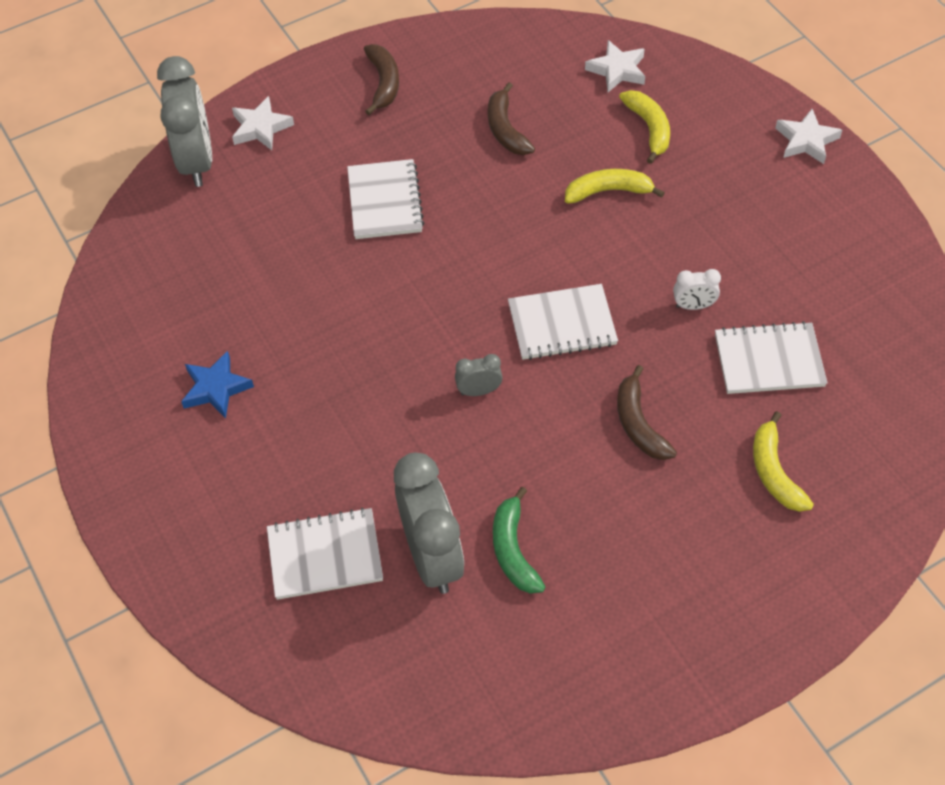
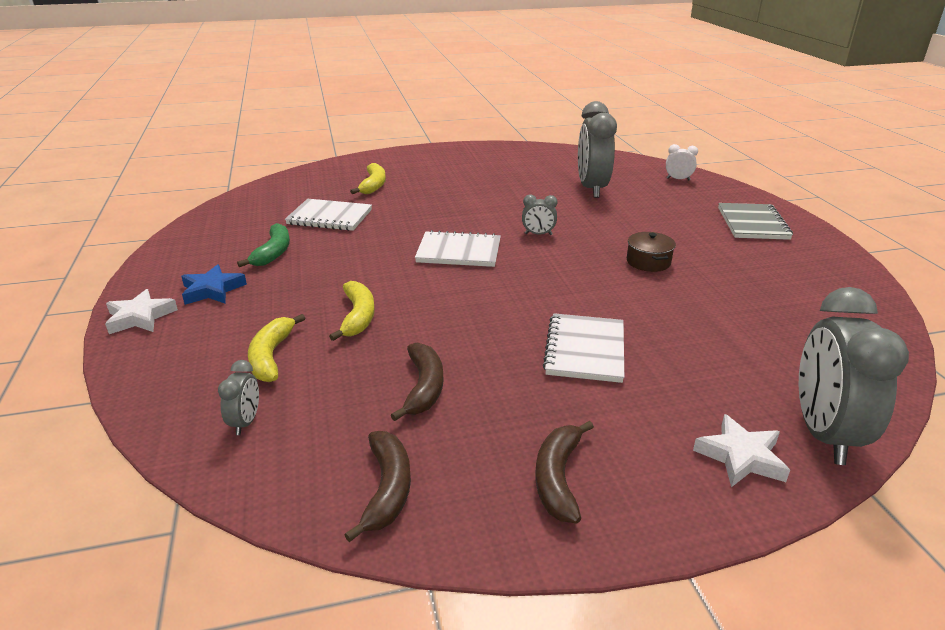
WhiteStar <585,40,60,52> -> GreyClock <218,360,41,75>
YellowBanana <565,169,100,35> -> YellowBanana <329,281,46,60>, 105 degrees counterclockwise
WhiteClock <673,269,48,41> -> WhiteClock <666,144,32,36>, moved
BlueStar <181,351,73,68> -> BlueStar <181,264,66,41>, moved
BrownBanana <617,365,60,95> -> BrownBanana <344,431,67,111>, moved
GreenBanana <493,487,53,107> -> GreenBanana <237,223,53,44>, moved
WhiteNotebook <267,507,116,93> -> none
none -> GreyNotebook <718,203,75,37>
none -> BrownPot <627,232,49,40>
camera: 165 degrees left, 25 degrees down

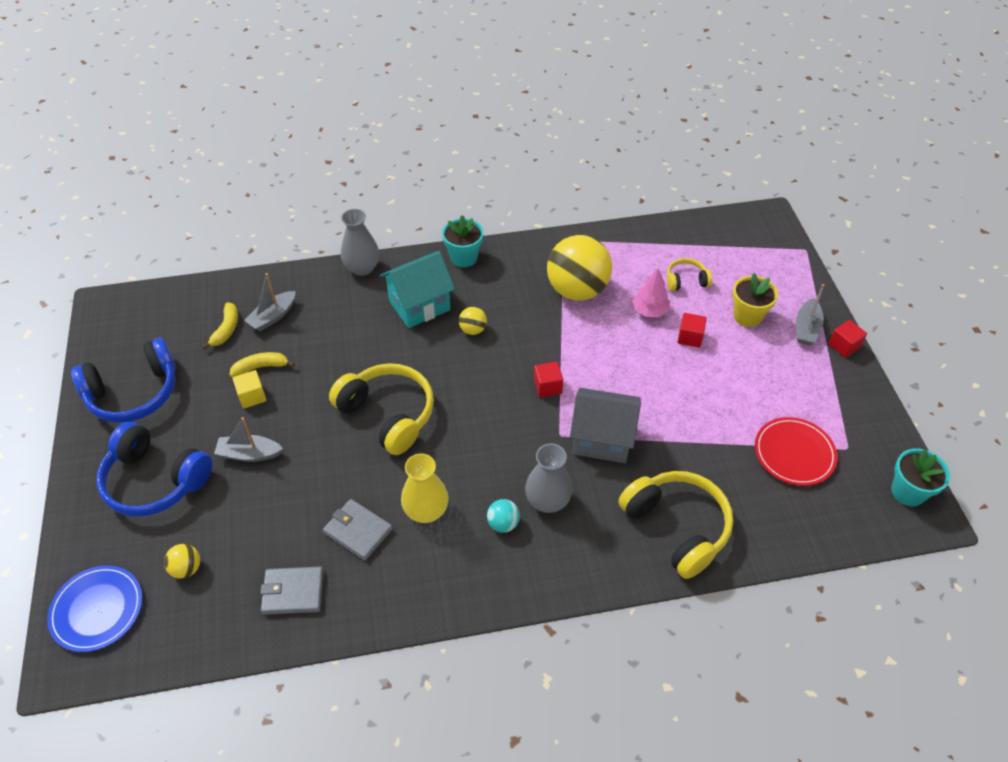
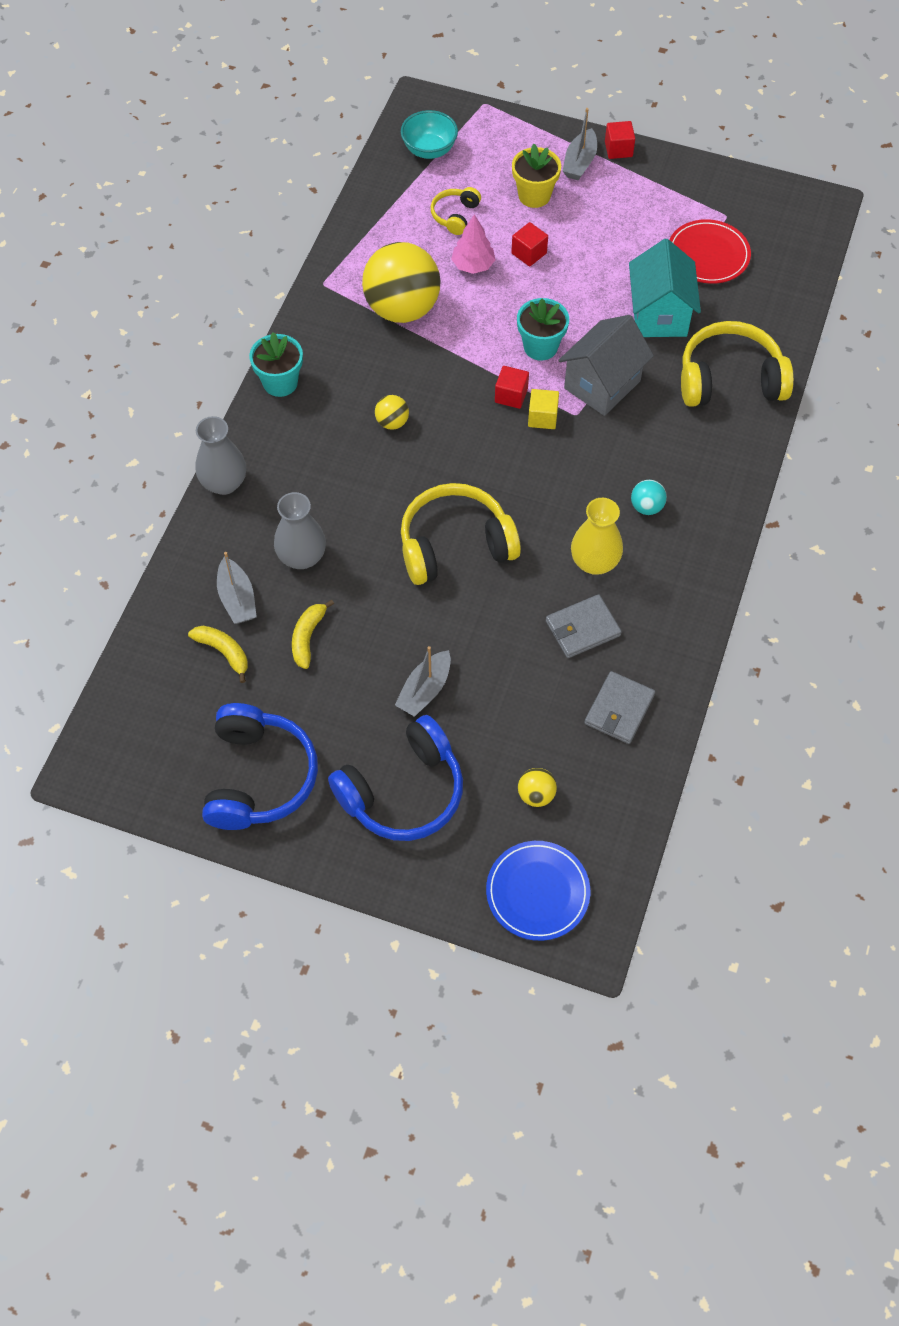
TurquoiseHouse <380,251,75,77> -> TurquoiseHouse <629,239,72,98>, moved
GreyBoat <796,284,29,61> -> GreyBoat <563,108,34,72>, 60 degrees clockwise
YellowCube <233,370,34,38> -> YellowCube <528,389,31,40>, moved
GreyVase <525,443,47,70> -> GreyVase <274,492,52,77>, moved
TurquoiseFlowerPot <891,448,59,58> -> TurquoiseFlowerPot <517,298,52,63>, moved
none -> TurquoiseBowl <401,110,57,49>
camera: 60 degrees left, 10 degrees up

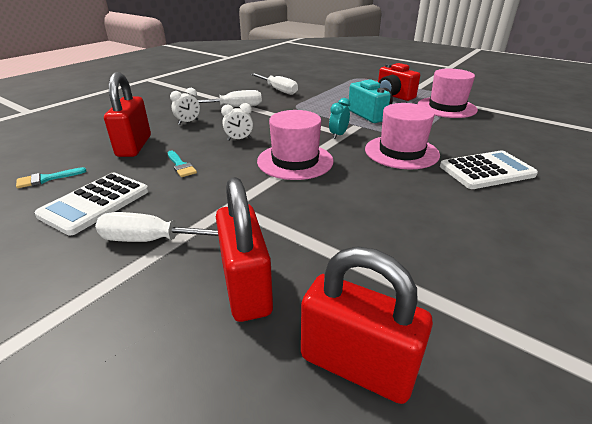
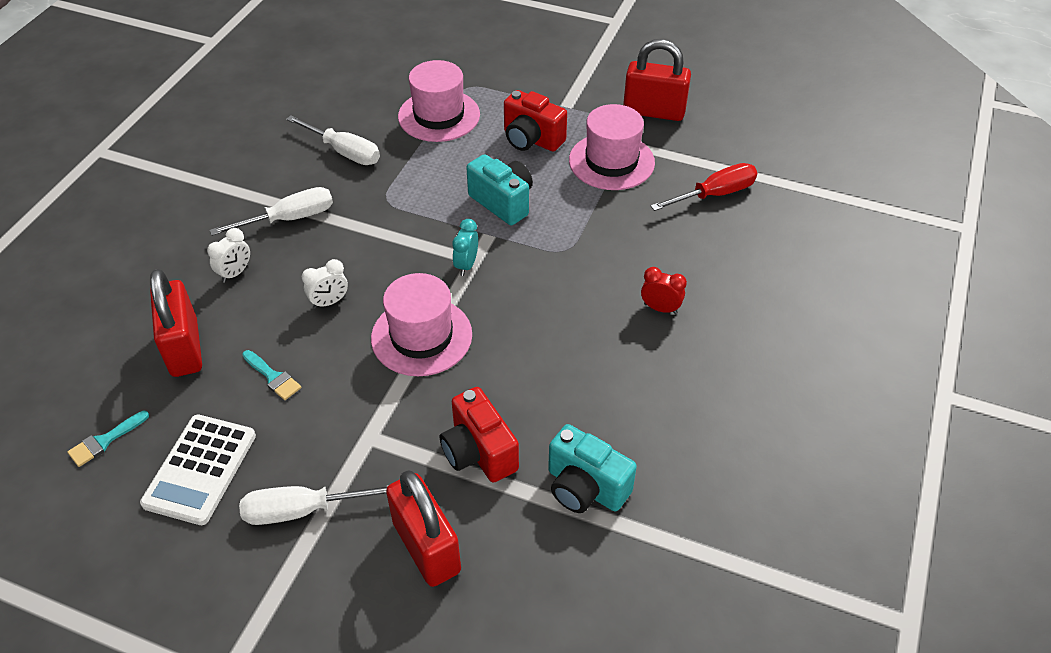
PinkHat <365,103,75,66> -> PinkHat <398,60,82,82>, moved
WhiteCalculator <440,150,98,39> -> RedClock <641,267,46,47>
RedPadlock <301,247,132,157> -> RedPadlock <623,39,68,82>, moved
none -> RedScrewdriver <651,163,106,48>
none -> RedCamera <440,387,79,96>
none -> TurquoiseCamera <548,424,89,89>
camera: 15 degrees left, 15 degrees up

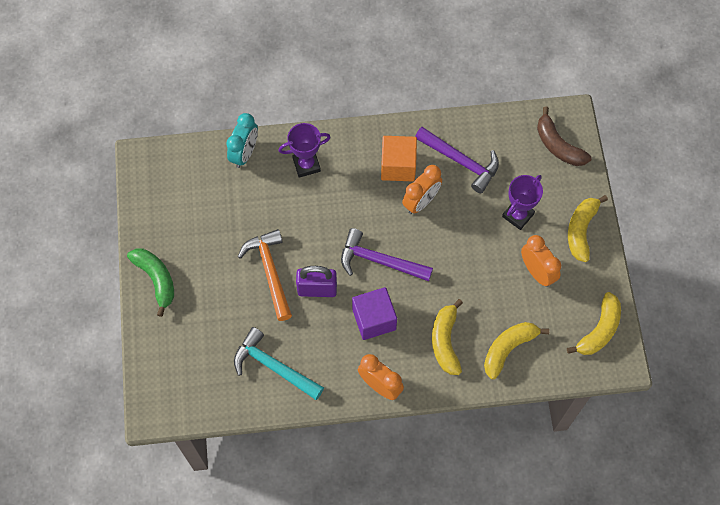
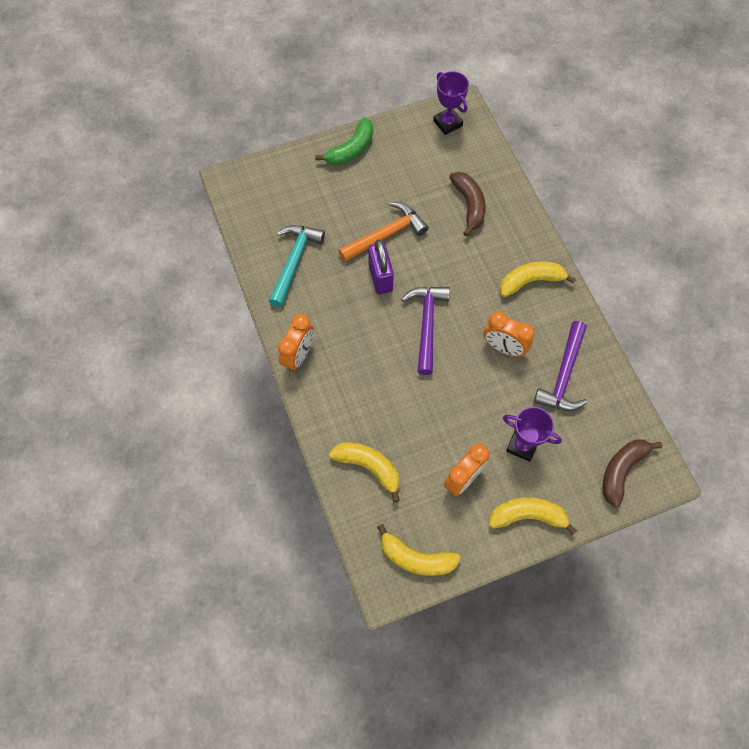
TurquoiseClock <226,113,32,55> -> none
PurpleTrophy <278,123,53,55> -> PurpleTrophy <433,71,36,64>, moved
OrangeCube <381,136,36,45> -> none
PurpleCube <352,287,45,53> -> none
YellowBanana <432,299,31,76> -> YellowBanana <500,262,76,35>, moved
none -> BrownBanana <449,172,37,64>
camera: 75 degrees right, 0 degrees up

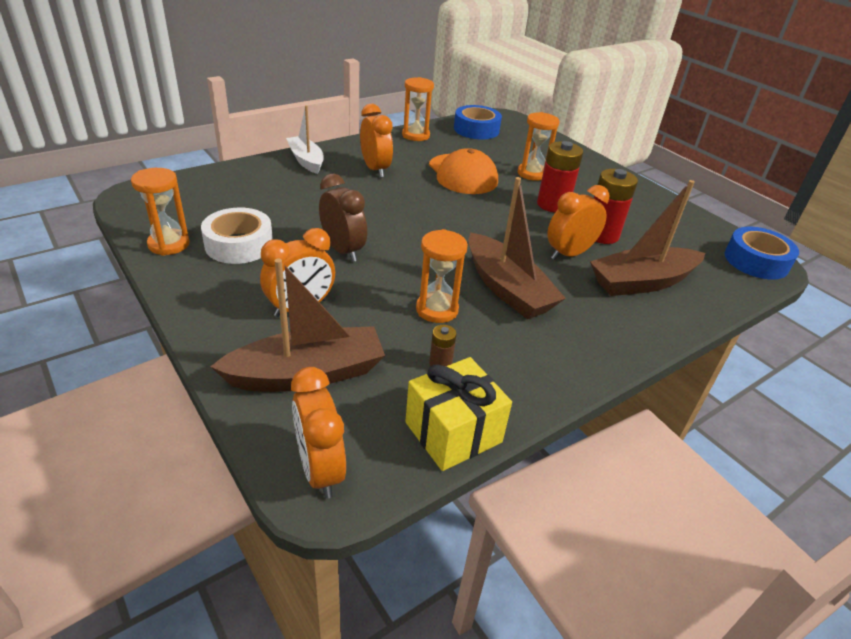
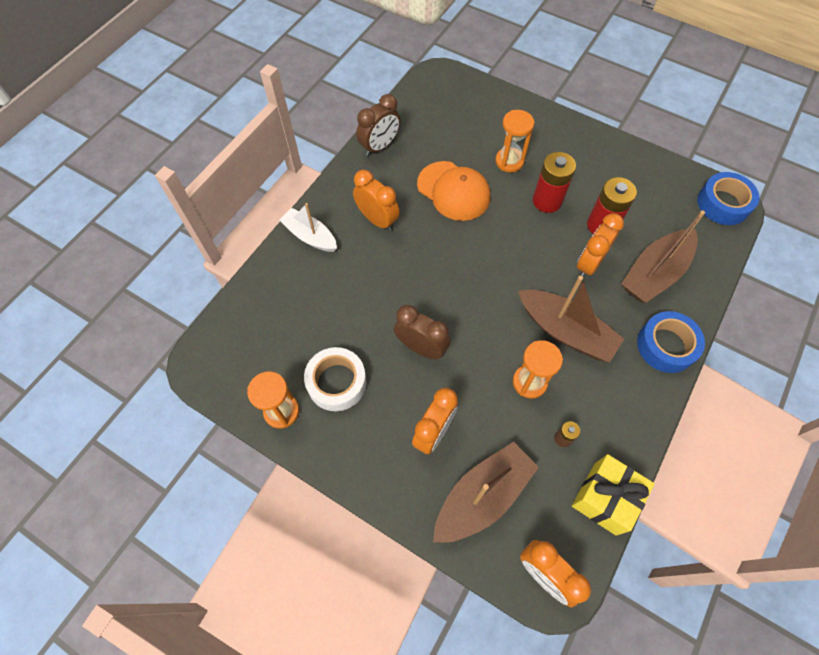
OrangeHourglass <402,77,32,64> -> BrownClock <356,94,44,62>
BlueTape <454,105,48,34> -> BlueTape <637,311,68,62>, moved
camera: 20 degrees left, 25 degrees up

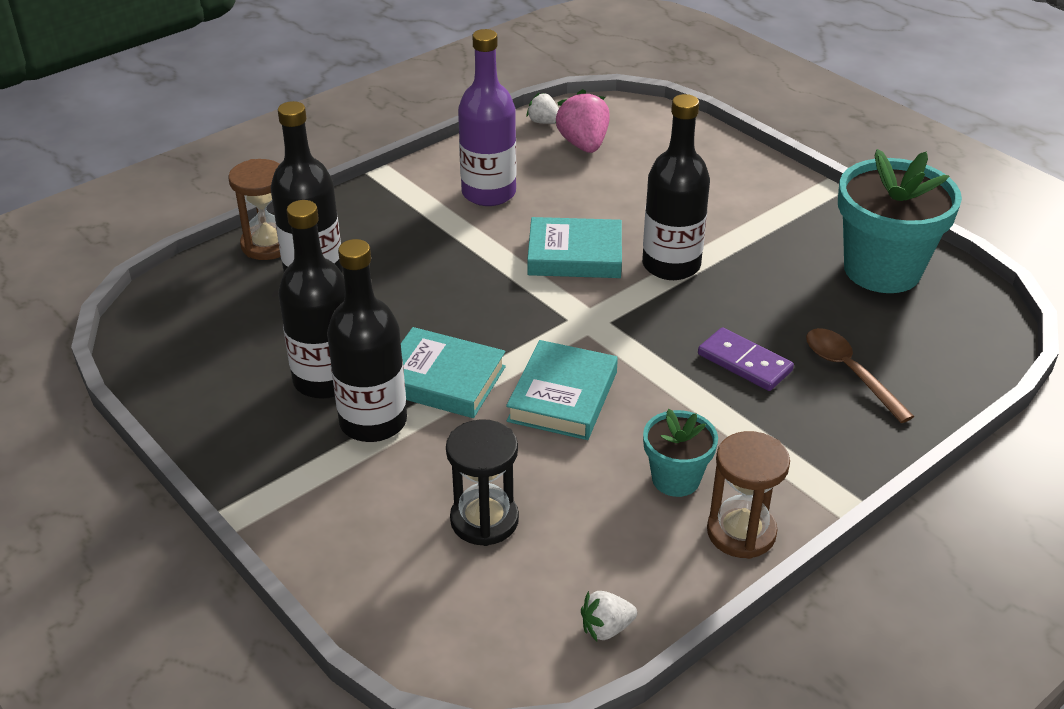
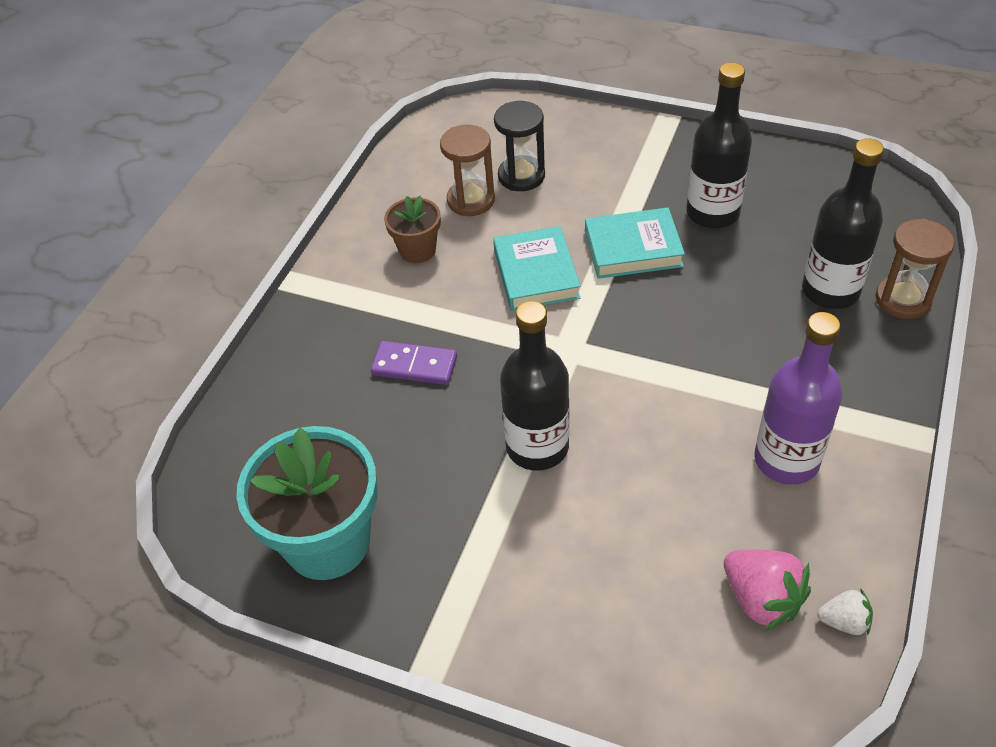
TurquoiseBook <527,217,95,61> -> none
BlackBottle <327,239,80,203> -> none
BrownSpoon <806,328,108,95> -> none
TurquoiseFlowerPot <643,409,75,88> -> BrownFlowerPot <384,196,57,67>
BrownHourglass <707,431,83,128> -> BrownHourglass <440,125,55,91>, moved
WhiteStrawberry <581,591,56,50> -> none
camera: 155 degrees right, 10 degrees up

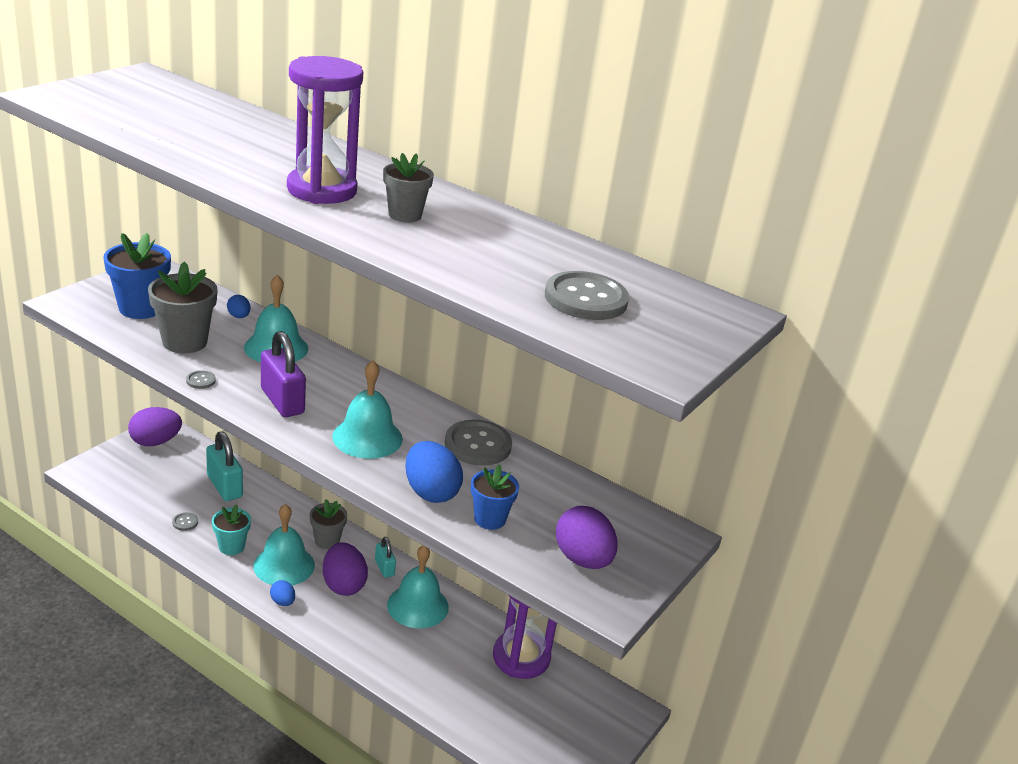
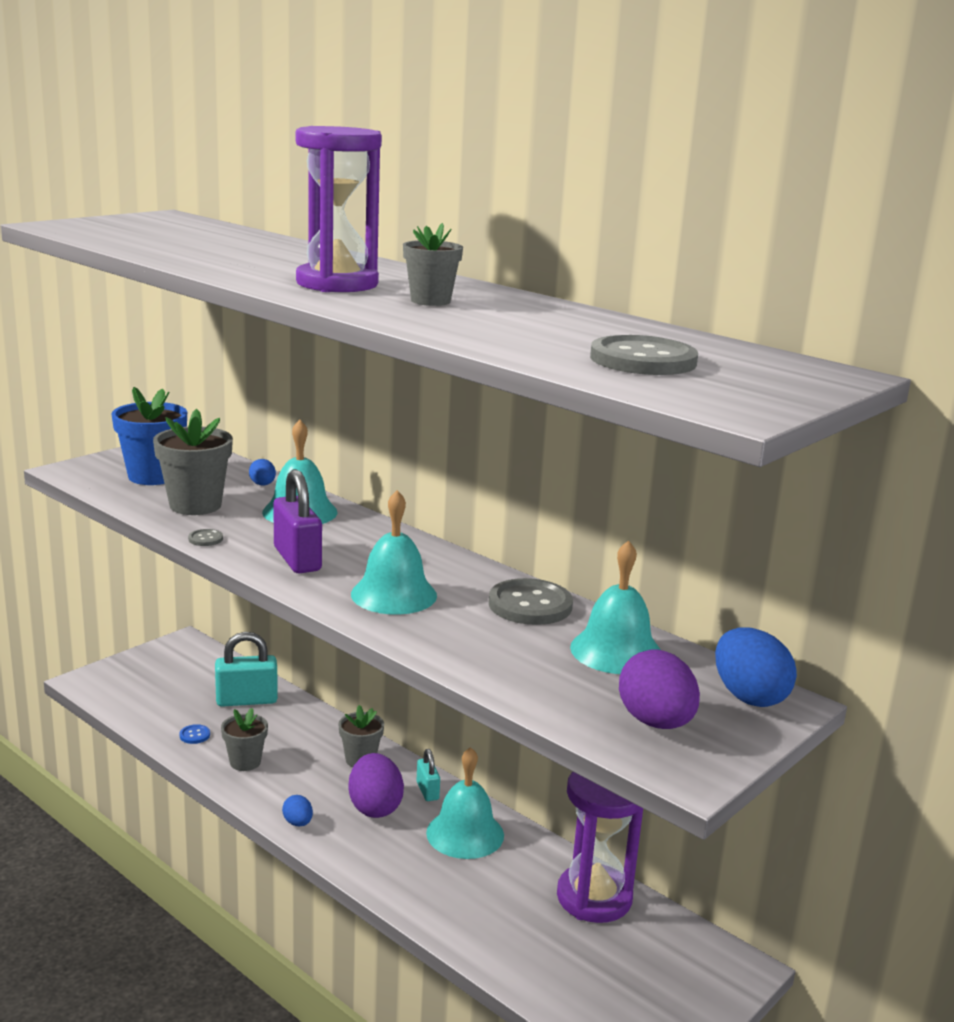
PurpleEgg <128,407,54,39> -> none
TurquoisePadlock <206,431,37,70> -> TurquoisePadlock <215,632,63,75>, 75 degrees counterclockwise
BlueEgg <405,441,58,62> -> BlueEgg <715,627,82,80>, moved
BlueFlowerPot <471,465,48,65> -> none
TurquoiseFlowerPot <212,504,39,51> -> GreyFlowerPot <221,708,47,63>
TurquoiseBell <253,504,62,82> -> TurquoiseBell <570,540,91,134>, moved
GreyButton <172,512,26,19> -> BlueButton <180,724,30,20>
camera: 10 degrees right, 10 degrees down

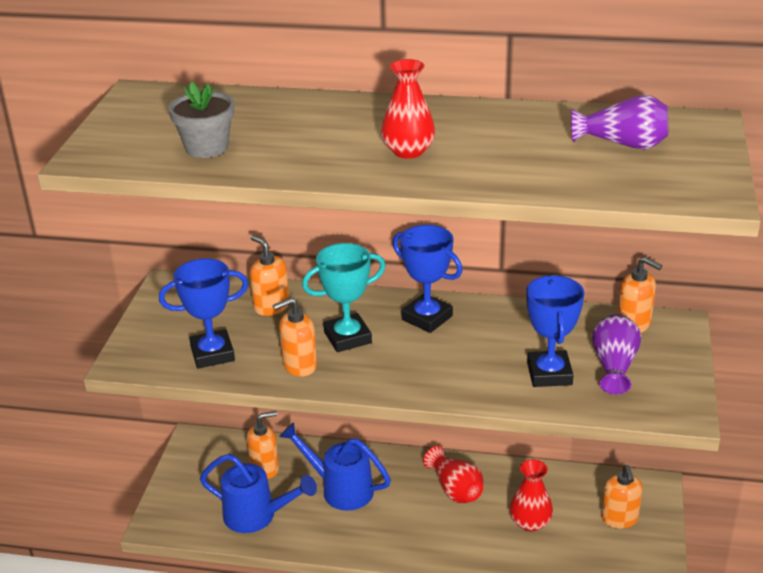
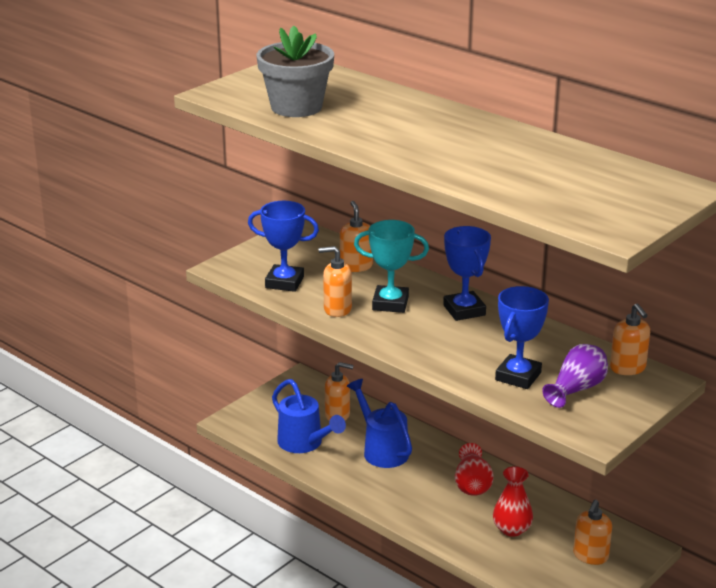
RedVase <381,59,54,100> -> none
GreyFlowerPot <168,82,66,76> -> GreyFlowerPot <257,25,77,92>, x1.50
PurpleVase <571,95,98,54> -> none
camera: 30 degrees right, 5 degrees down

